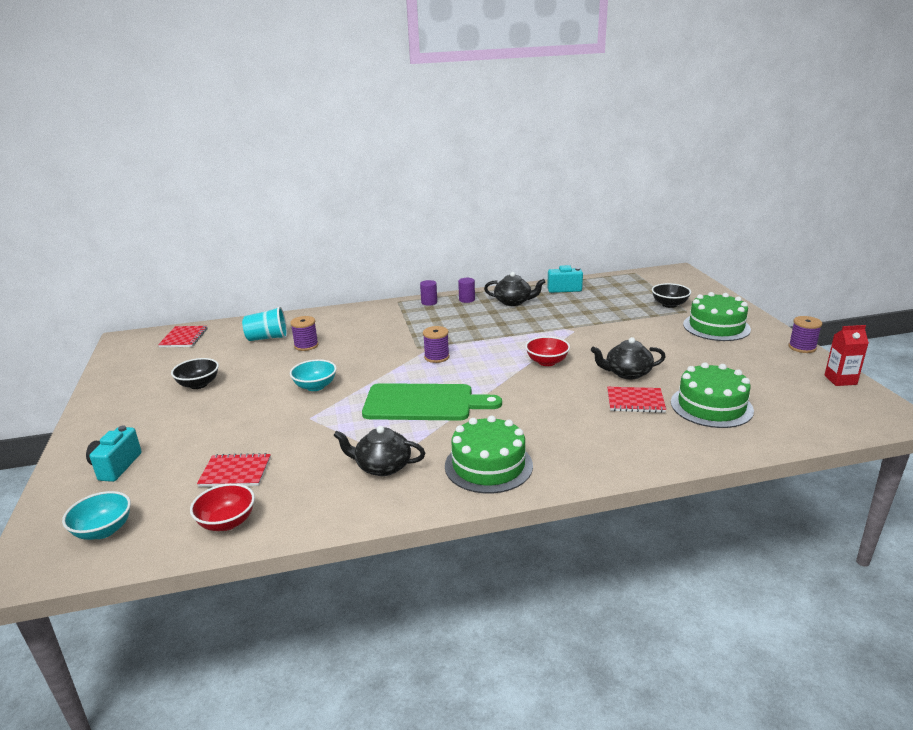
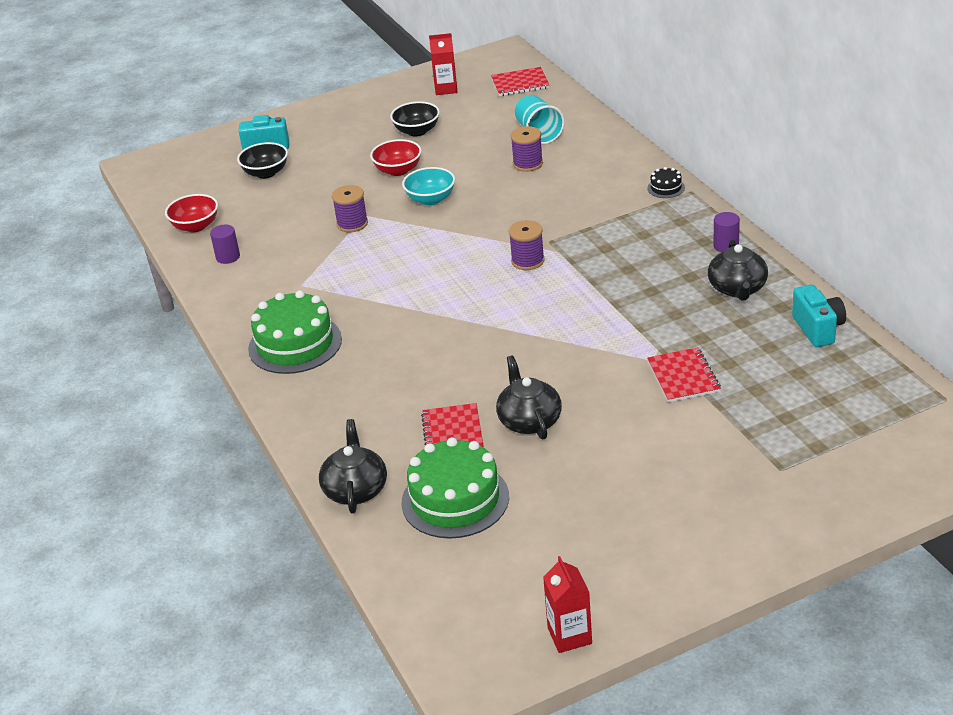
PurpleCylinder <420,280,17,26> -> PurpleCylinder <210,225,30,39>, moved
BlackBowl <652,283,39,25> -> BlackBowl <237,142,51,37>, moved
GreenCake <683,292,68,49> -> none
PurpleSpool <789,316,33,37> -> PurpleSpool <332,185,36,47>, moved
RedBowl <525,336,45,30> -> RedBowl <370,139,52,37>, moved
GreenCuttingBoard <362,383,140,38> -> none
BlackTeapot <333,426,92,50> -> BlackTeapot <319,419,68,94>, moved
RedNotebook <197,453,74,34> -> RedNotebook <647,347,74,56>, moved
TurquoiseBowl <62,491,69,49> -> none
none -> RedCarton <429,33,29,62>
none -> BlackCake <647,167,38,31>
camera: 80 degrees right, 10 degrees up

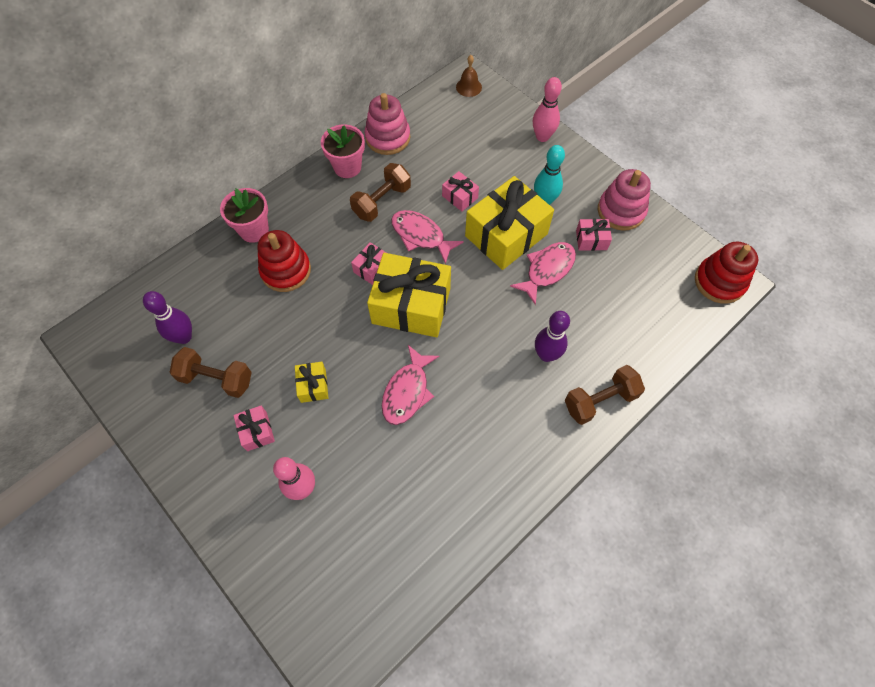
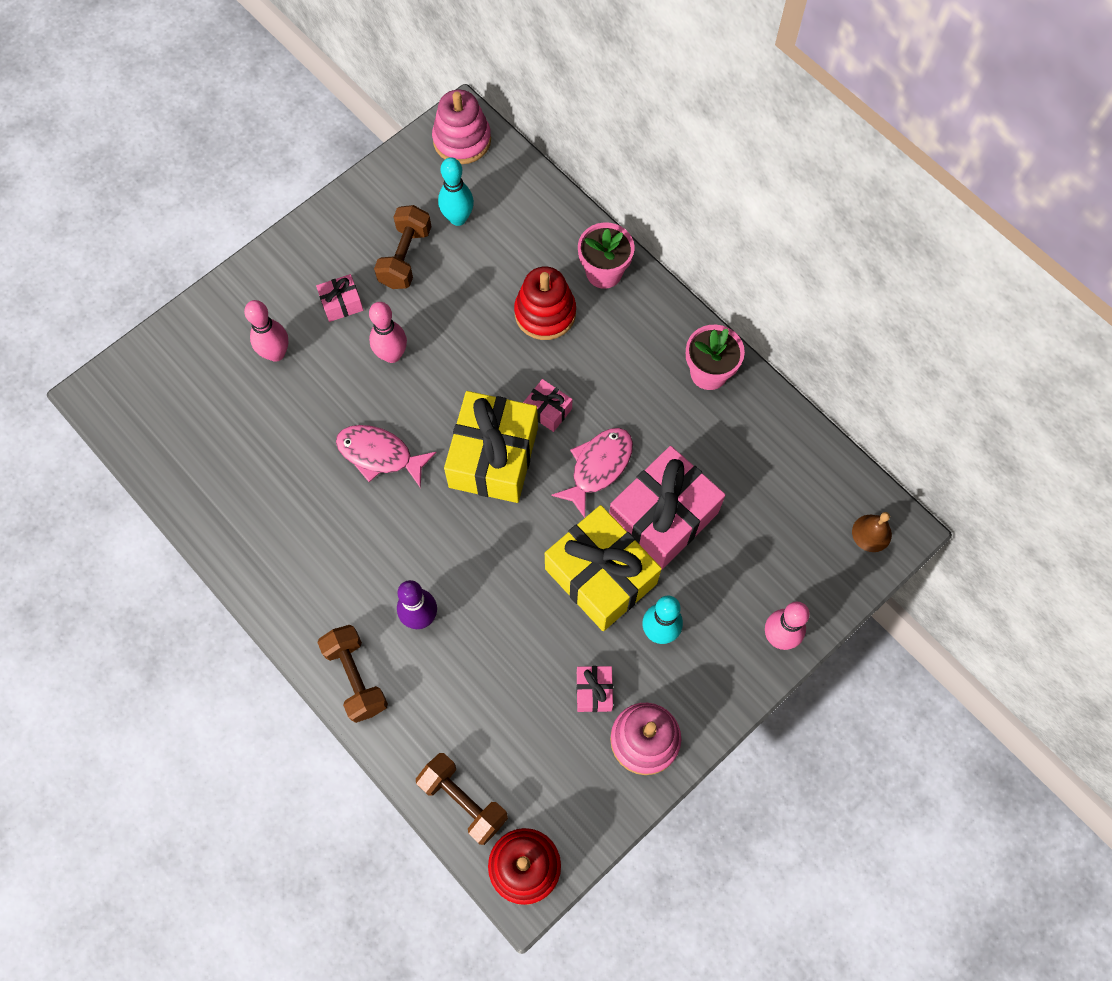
PinkStackingToy <365,93,45,62> -> PinkStackingToy <432,90,59,74>, moved
BrownDumbbell <350,163,61,59> -> BrownDumbbell <416,753,92,92>, moved
PinkGift <442,171,37,41> -> PinkGift <609,446,117,124>, x2.22
PinkFish <510,242,66,63> -> none
PurpleBowlingPin <143,291,49,53> -> TurquoiseBowlingPin <438,157,36,69>
YellowGift <295,362,33,41> -> PinkBowlingPin <369,302,38,61>
camera: 90 degrees right, 5 degrees up

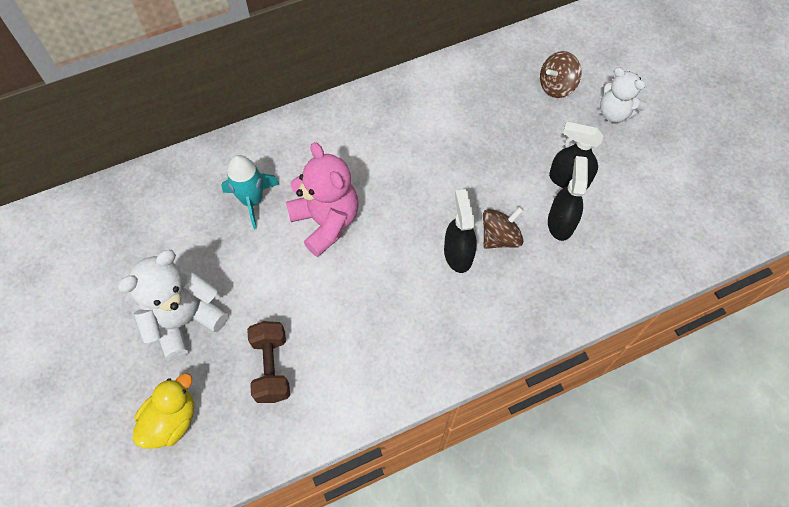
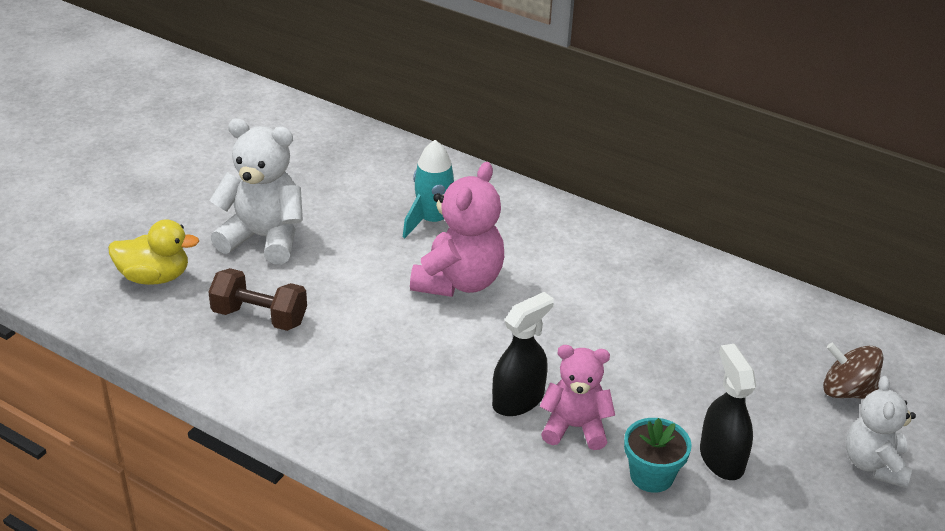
BlackSprayBottle <548,156,40,85> -> TurquoiseFlowerPot <624,418,68,75>
BrownSpinningTop <483,207,41,42> -> PinkTeddyBear <539,345,76,105>
BrownDumbbell <247,321,43,82> -> BrownDumbbell <208,268,99,63>, 60 degrees clockwise
camera: 55 degrees right, 25 degrees down

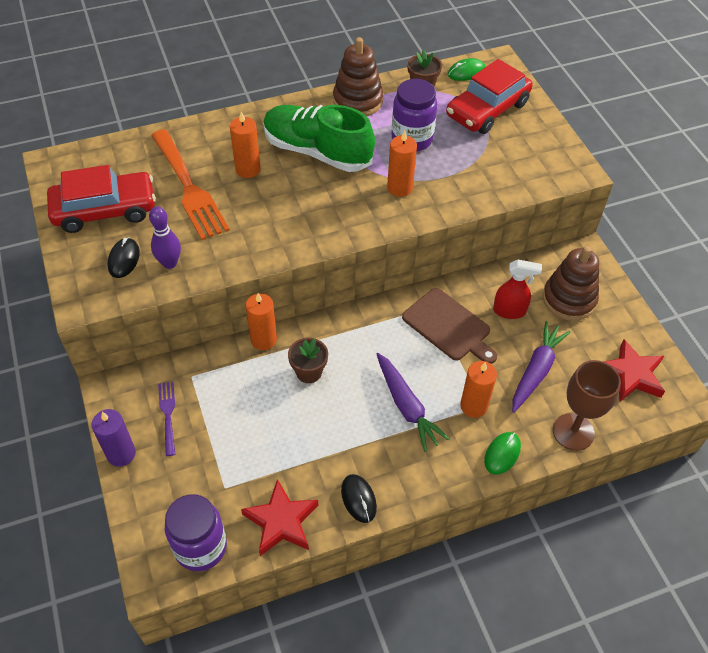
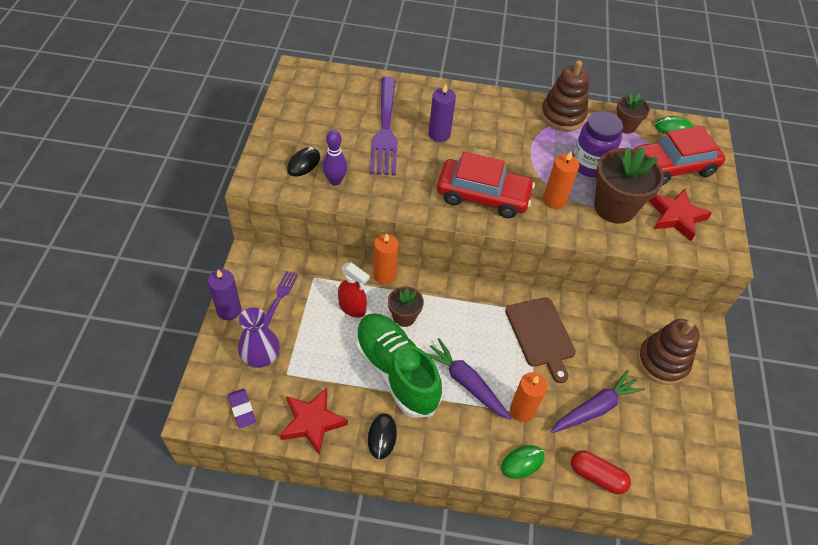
GreenShoe <263,105,112,67> -> GreenShoe <355,313,87,105>, moved
OrangeCandle <230,112,31,66> -> PurpleCandle <429,84,27,58>
OrangeFork <151,129,79,111> -> PurpleFork <370,77,28,99>
RedCar <47,165,109,68> -> RedCar <437,152,98,66>, moved
RedSprayBottle <493,259,49,60> -> RedSprayBottle <338,262,32,56>, moved
RedStar <603,339,62,63> -> RedStar <649,189,63,52>, moved
PurpleCarrot <377,353,72,99> -> PurpleCarrot <427,338,85,82>, 135 degrees clockwise
BrownGoblet <553,360,68,91> -> RedCapsule <571,450,60,44>
PurpleJar <165,494,62,77> -> PurpleEraser <228,389,28,39>
none -> BrownFlowerPot <594,147,70,77>
none -> PurpleVase <238,307,42,61>
camera: 25 degrees right, 0 degrees up

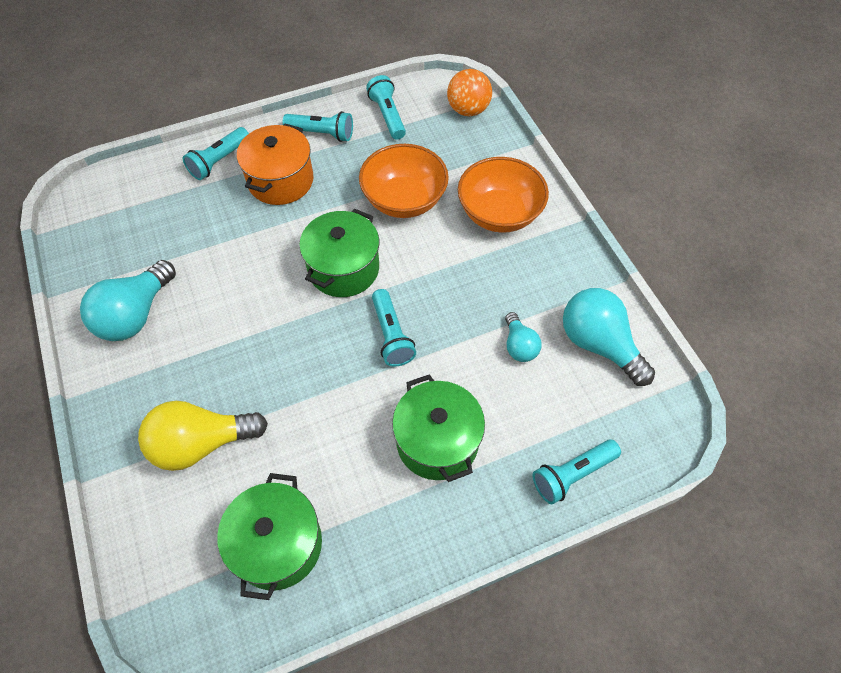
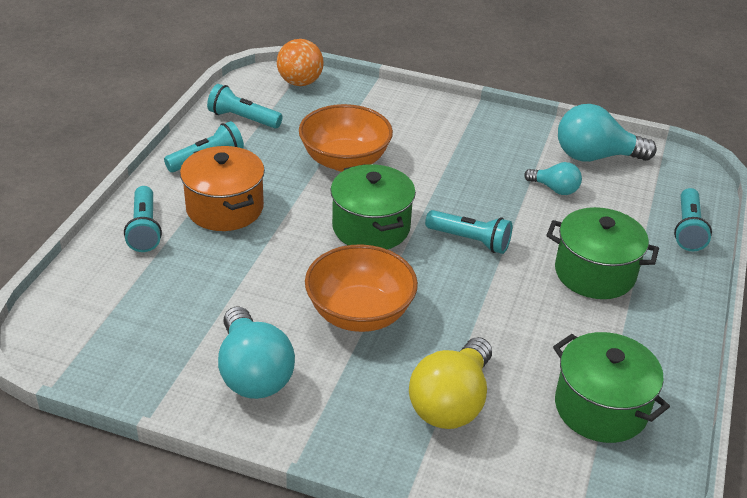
OrangeBowl <458,157,91,76> -> OrangeBowl <305,244,113,88>, moved
camera: 50 degrees left, 20 degrees down

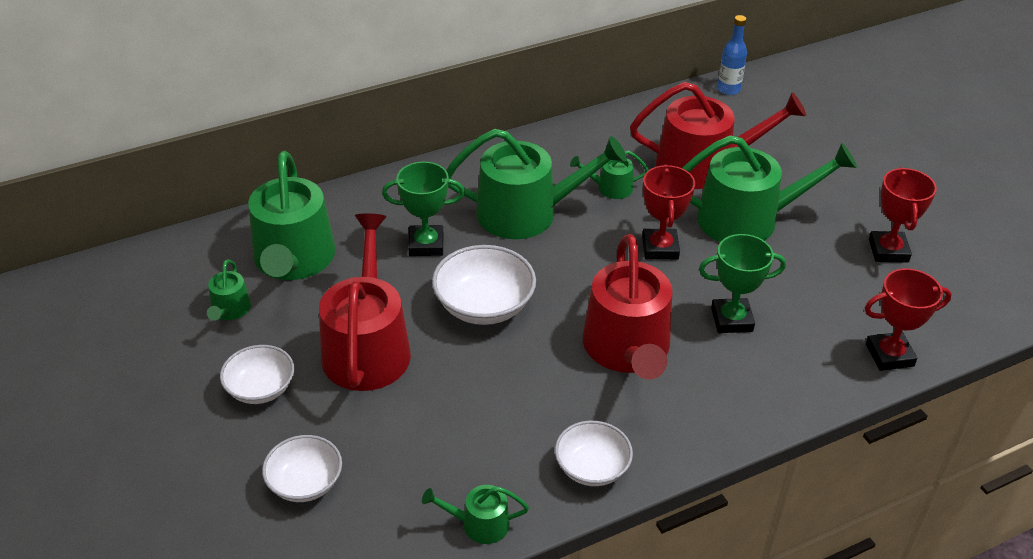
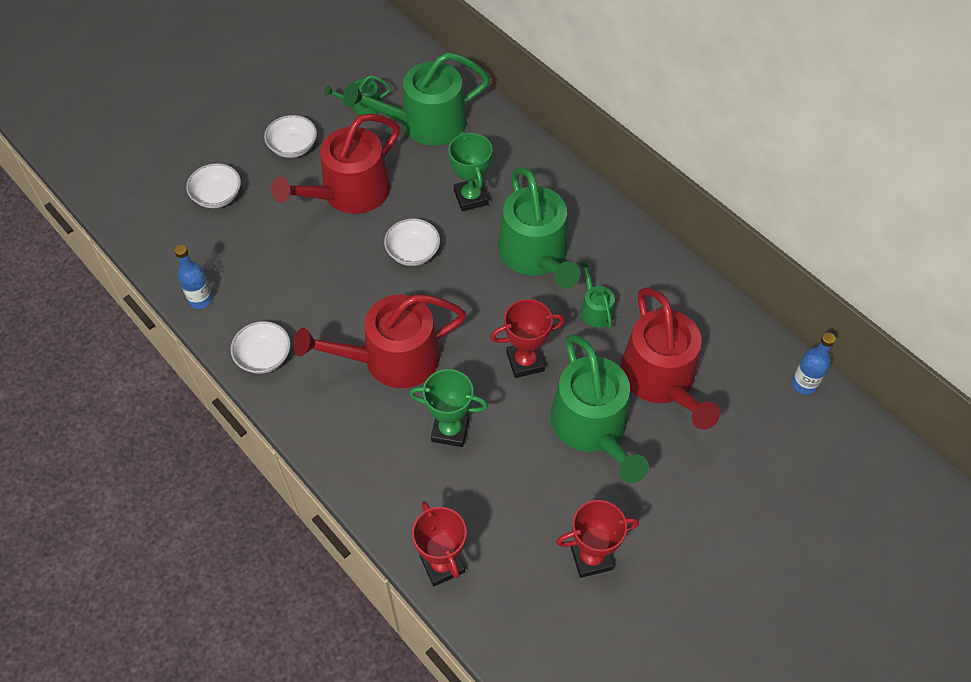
RedWateringCan <319,213,92,178> -> RedWateringCan <271,114,129,100>, 150 degrees clockwise
GreenTrophy <699,234,87,99> -> GreenTrophy <409,369,79,78>, 60 degrees counterclockwise
WhiteBowl <432,245,104,80> -> WhiteBowl <384,218,56,48>, x0.66
GreenWateringCan <422,485,107,59> -> BlueBottle <174,245,39,64>
camera: 75 degrees right, 15 degrees up

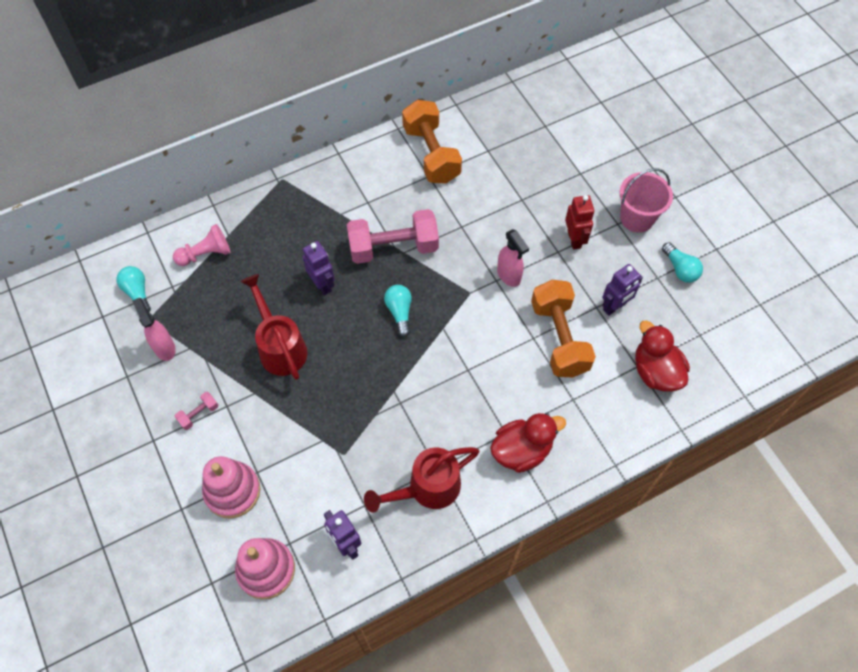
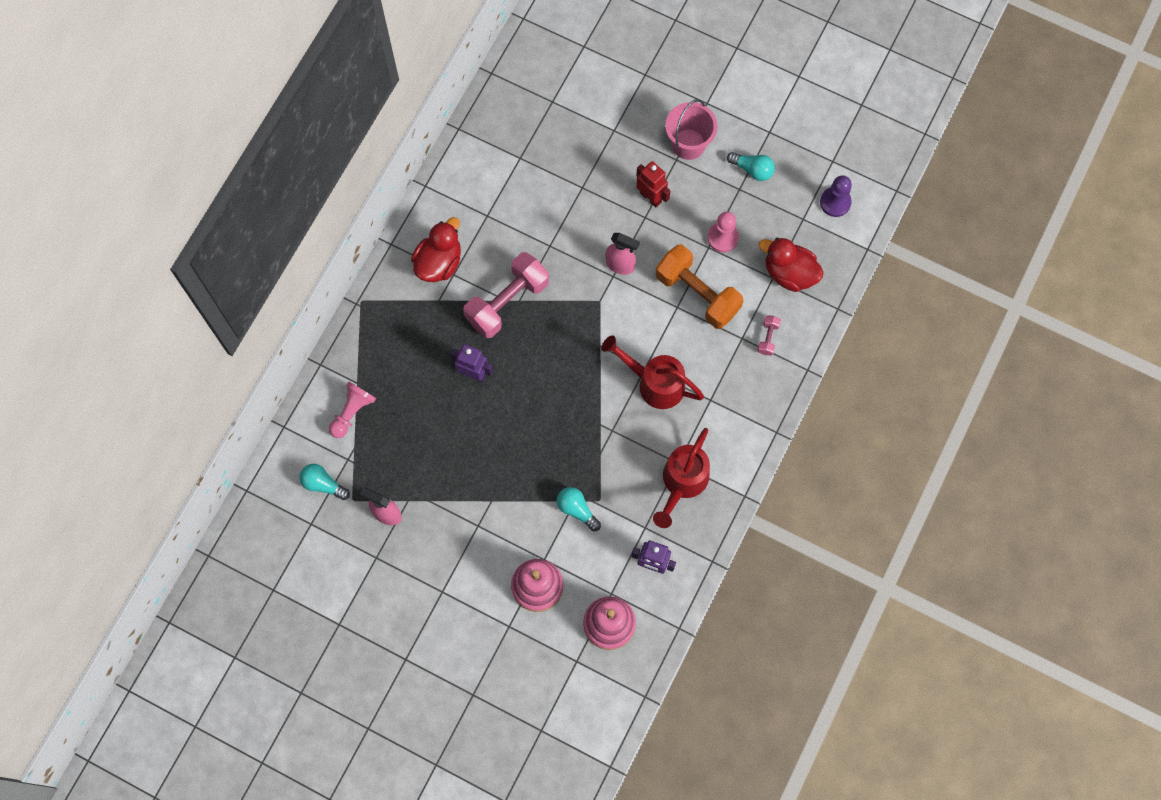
OrangeDumbbell <402,100,60,84> -> none
PurpleRobot <602,264,41,52> -> PinkPawn <707,212,32,40>
RedWateringCan <241,274,66,106> -> RedWateringCan <601,335,103,74>, moved
TurquoiseLightBulb <384,285,28,52> -> TurquoiseLightBulb <557,487,44,44>, moved
PinkDumbbell <174,392,44,38> -> PinkDumbbell <757,315,24,40>, moved
RedDuck <490,413,76,60> -> RedDuck <411,217,50,65>, moved
none -> PurplePawn <820,175,32,42>
camera: 35 degrees left, 10 degrees up

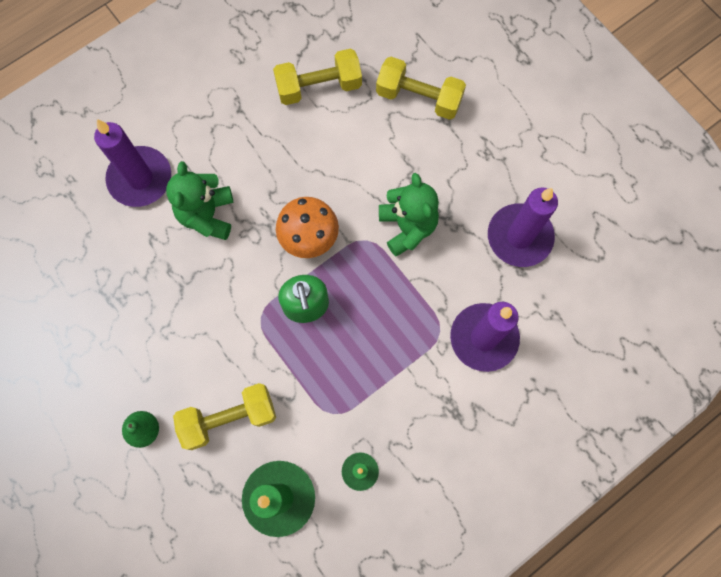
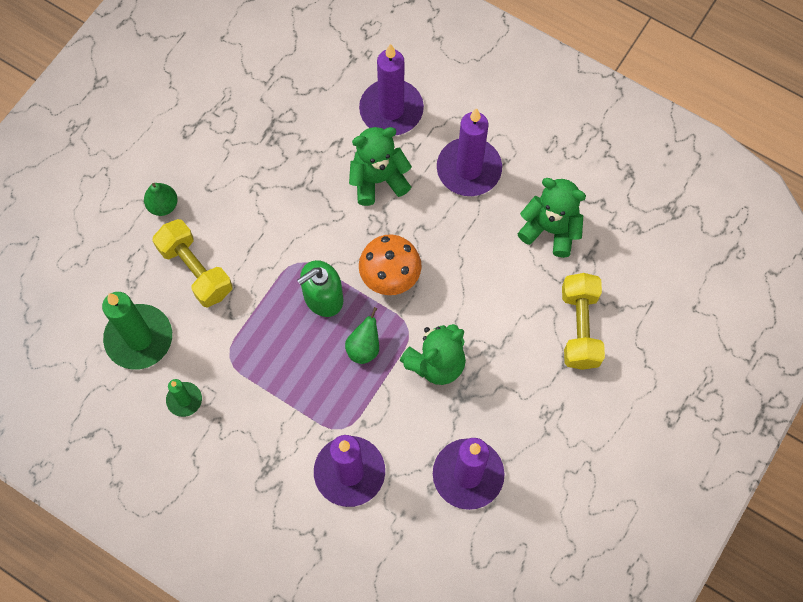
YellowDumbbell <273,49,89,56> -> GreenTeddyBear <517,178,69,80>
none -> PurpleCandle <437,108,65,88>
none -> GreenPear <345,307,34,57>
camera: 70 degrees right, 5 degrees down

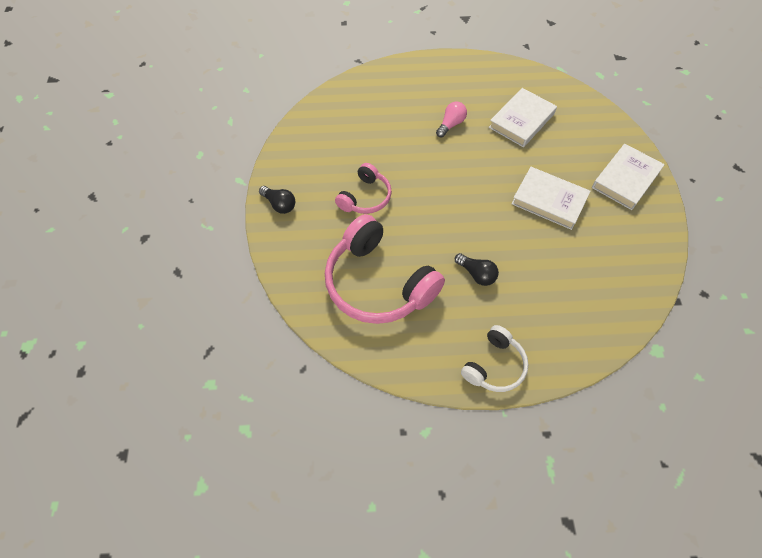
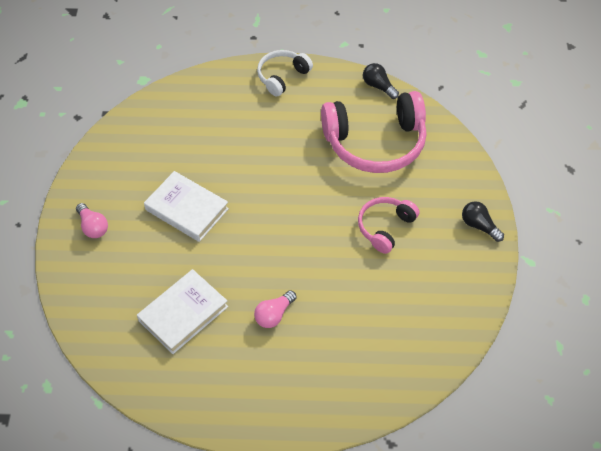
WhiteBook <592,144,73,66> -> PinkLightBulb <76,203,32,35>
PinkHeadphones <325,214,120,110> -> PinkHeadphones <321,91,105,82>, 120 degrees clockwise
BlackLightBulb <455,253,44,33> -> BlackLightBulb <363,63,36,36>, moved
camera: 175 degrees left, 5 degrees down

